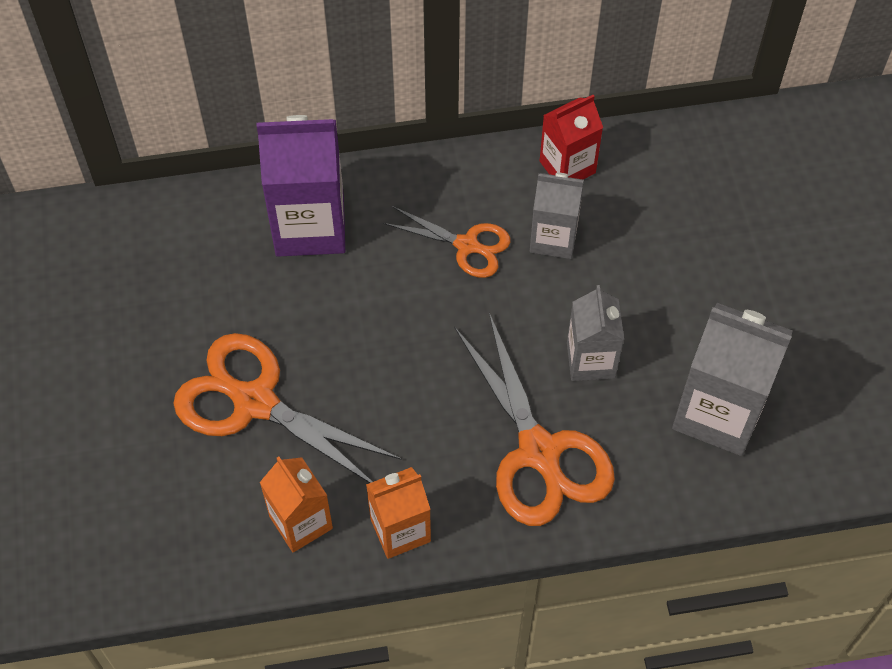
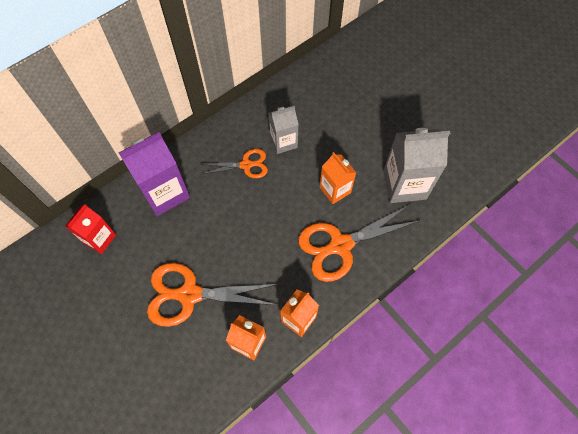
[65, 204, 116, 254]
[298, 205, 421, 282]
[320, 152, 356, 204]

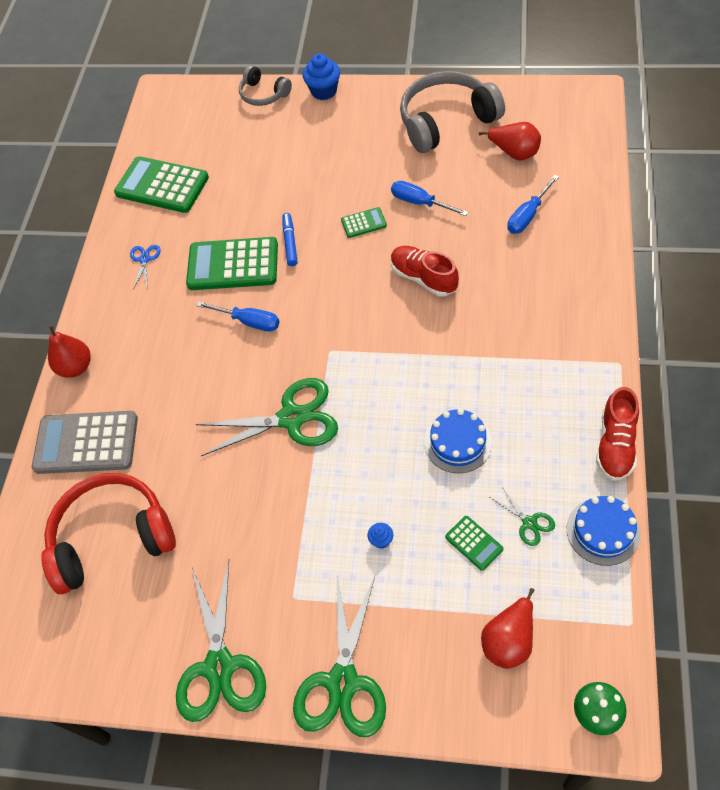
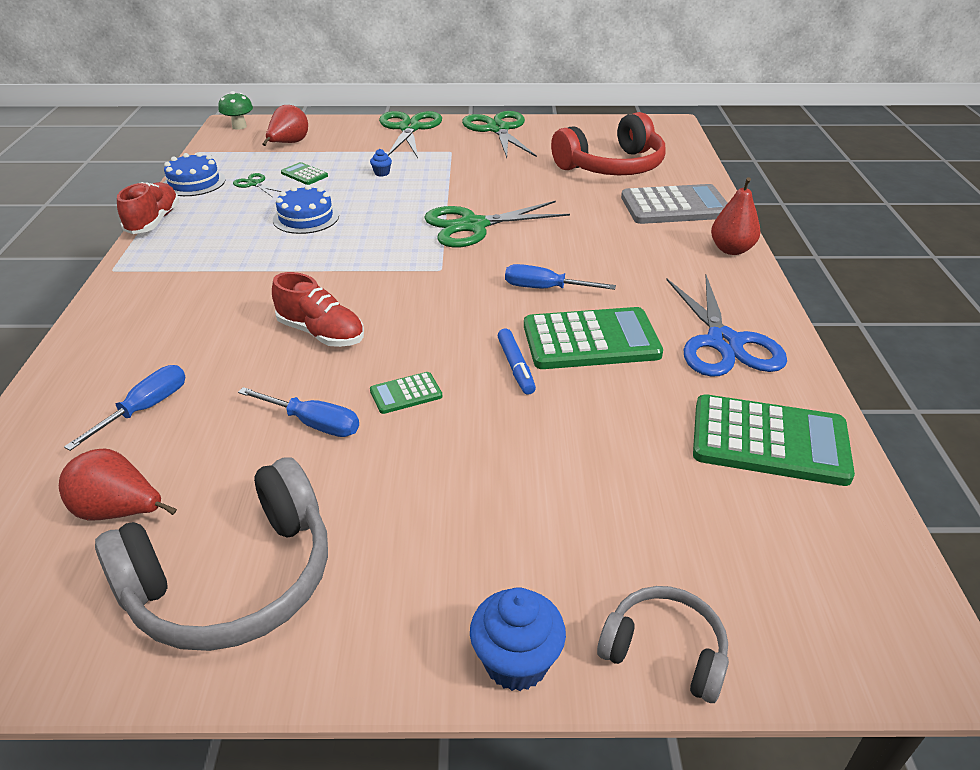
[666, 275, 787, 377]

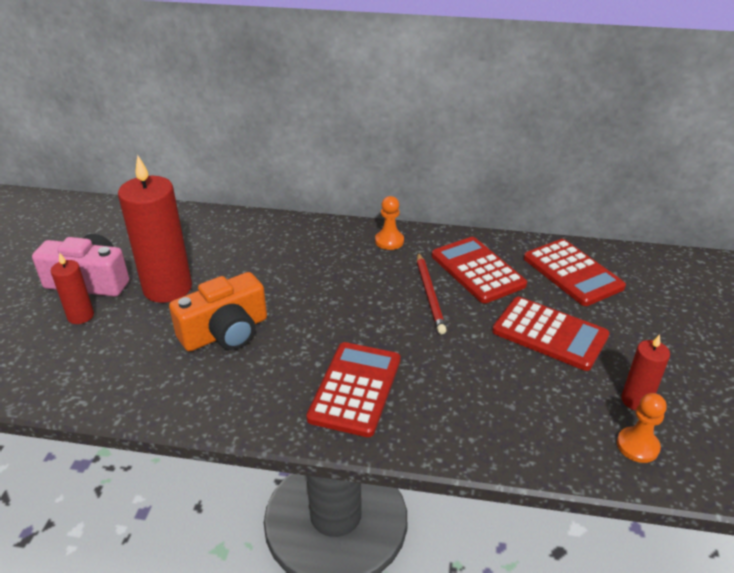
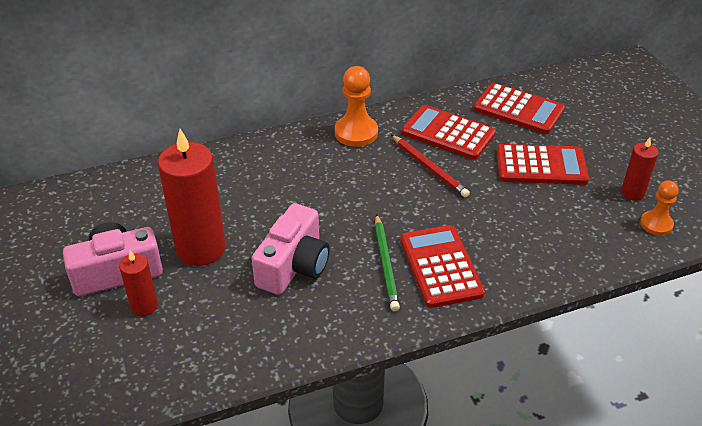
[252, 203, 330, 295]
[335, 66, 378, 147]
[375, 214, 400, 311]

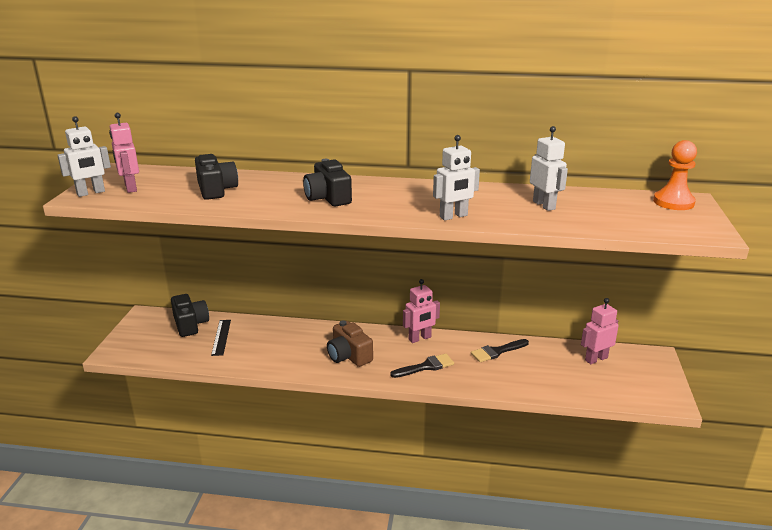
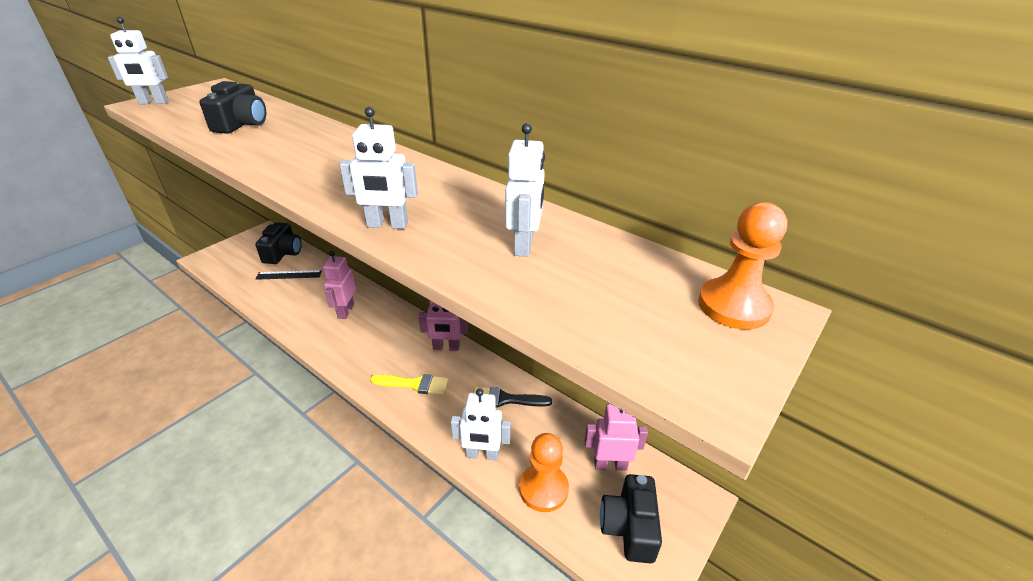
[256, 270, 322, 280]
[323, 250, 356, 319]
[370, 374, 448, 395]
[451, 389, 511, 460]
[519, 433, 569, 512]
[600, 474, 662, 564]
[327, 320, 373, 367] (first image)

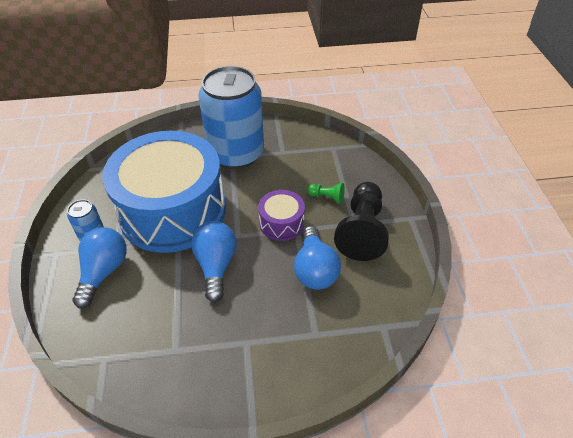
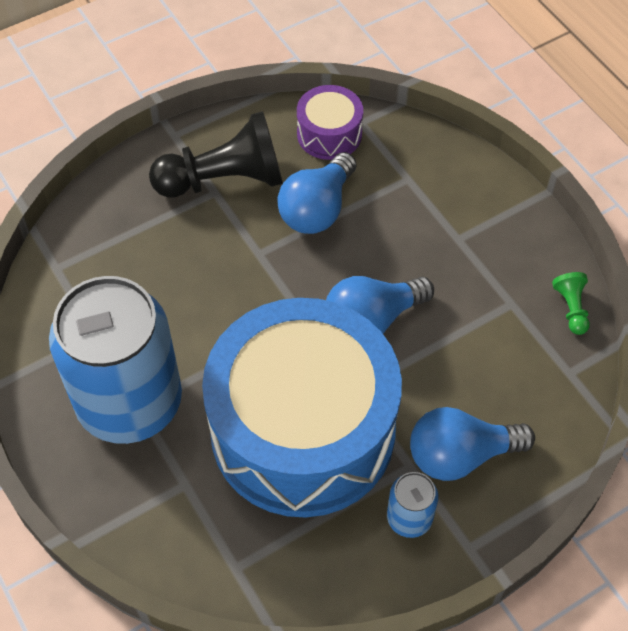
[278, 152, 356, 234]
[297, 85, 363, 160]
[552, 272, 590, 335]

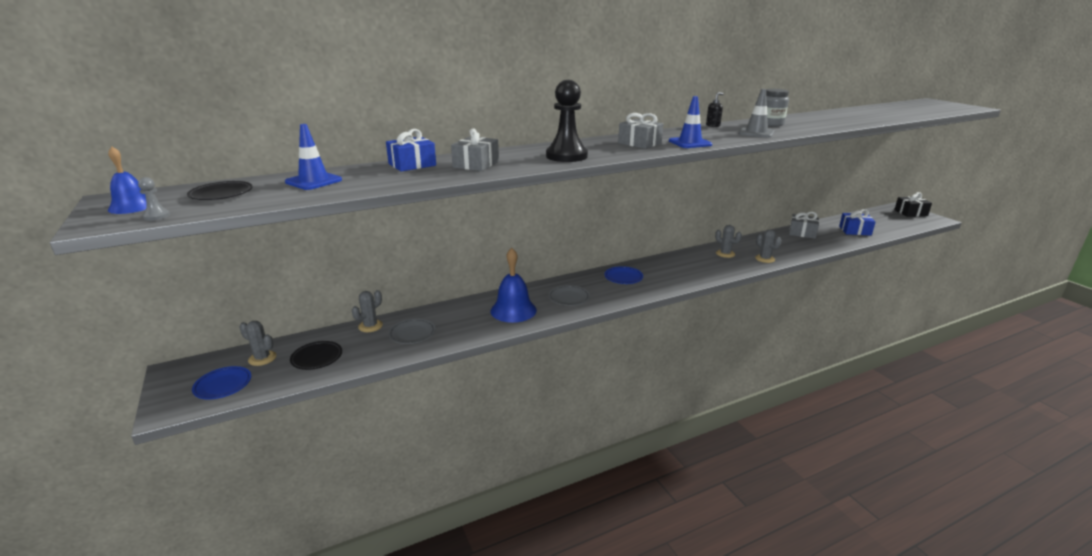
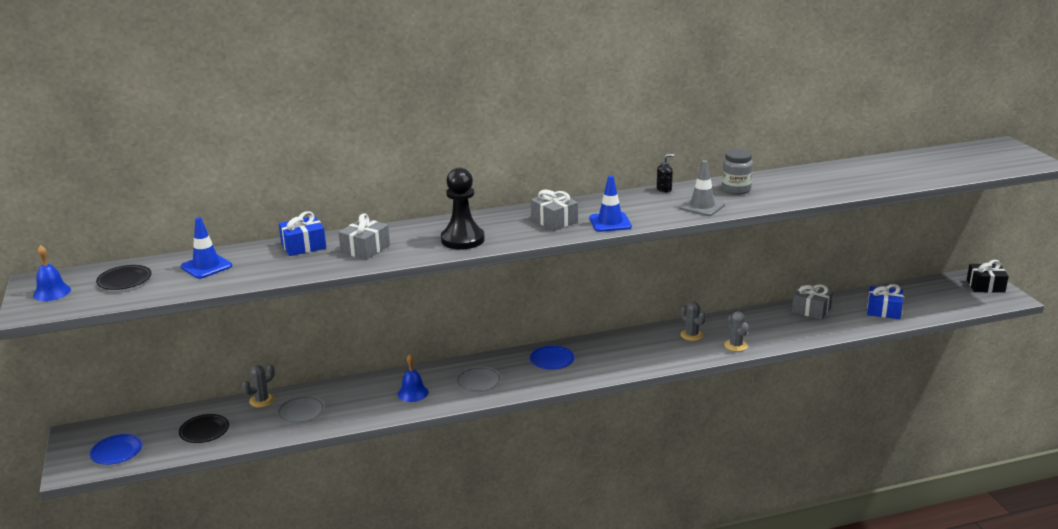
[398, 354, 429, 402]
[138, 177, 170, 221] (first image)
[239, 321, 276, 366] (first image)

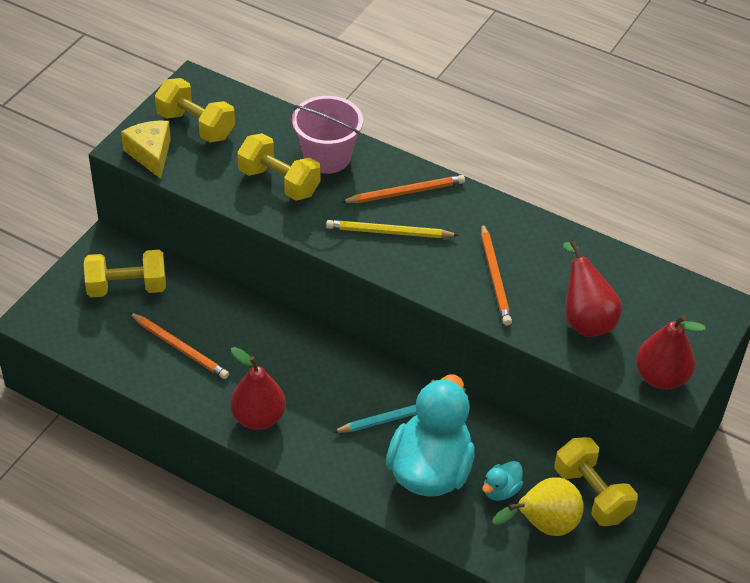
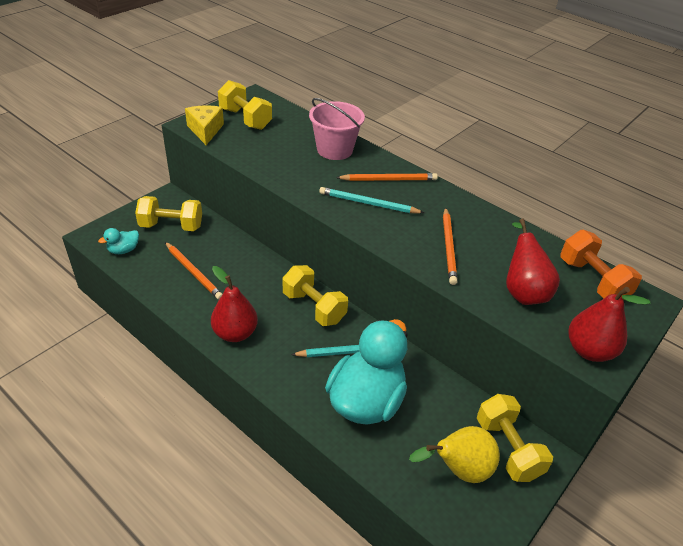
[98, 228, 139, 254]
[283, 265, 348, 326]
[319, 187, 424, 213]
[560, 230, 642, 300]

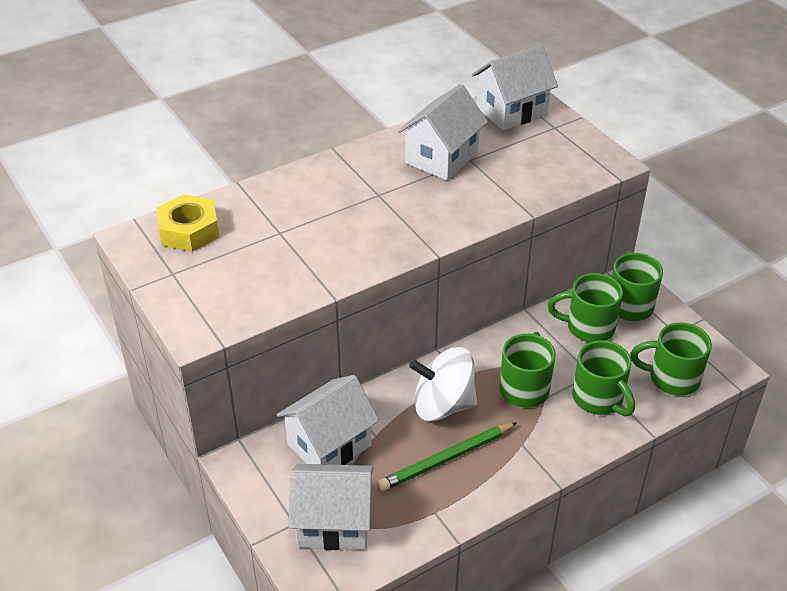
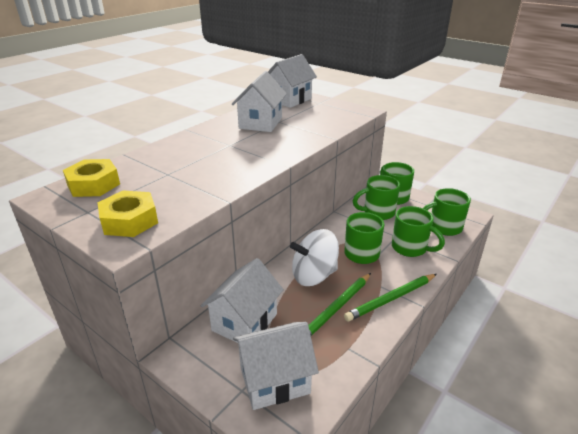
[97, 190, 158, 237]
[344, 274, 437, 322]

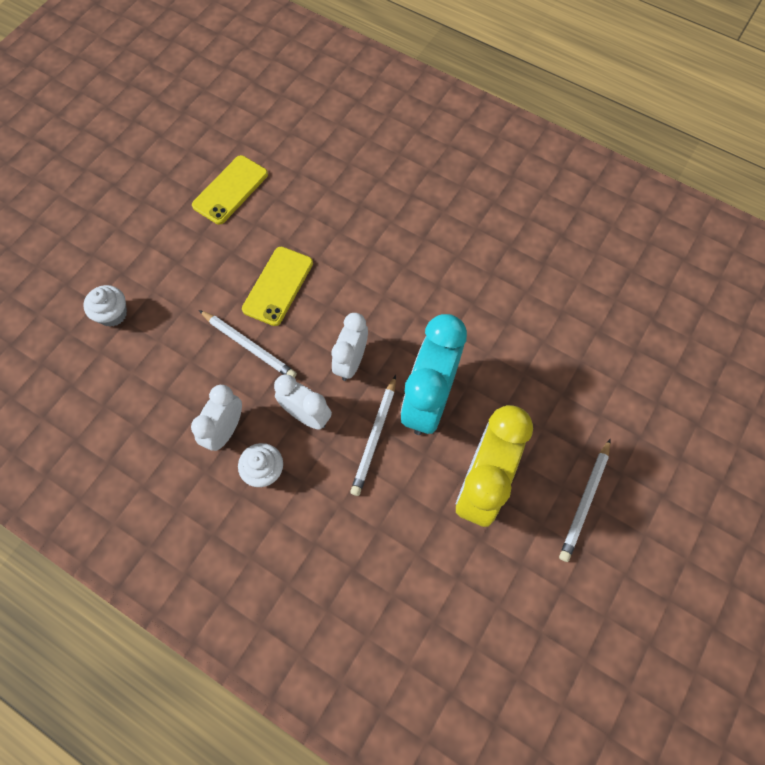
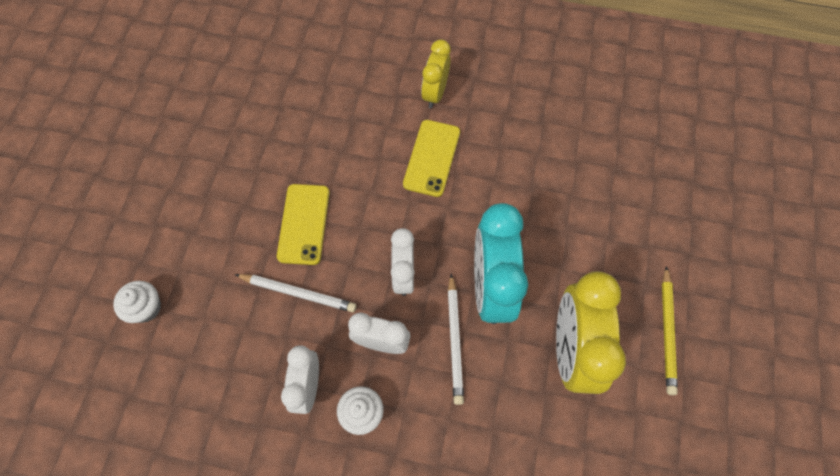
[403, 120, 460, 197]
[421, 39, 451, 108]
[662, 266, 678, 395]

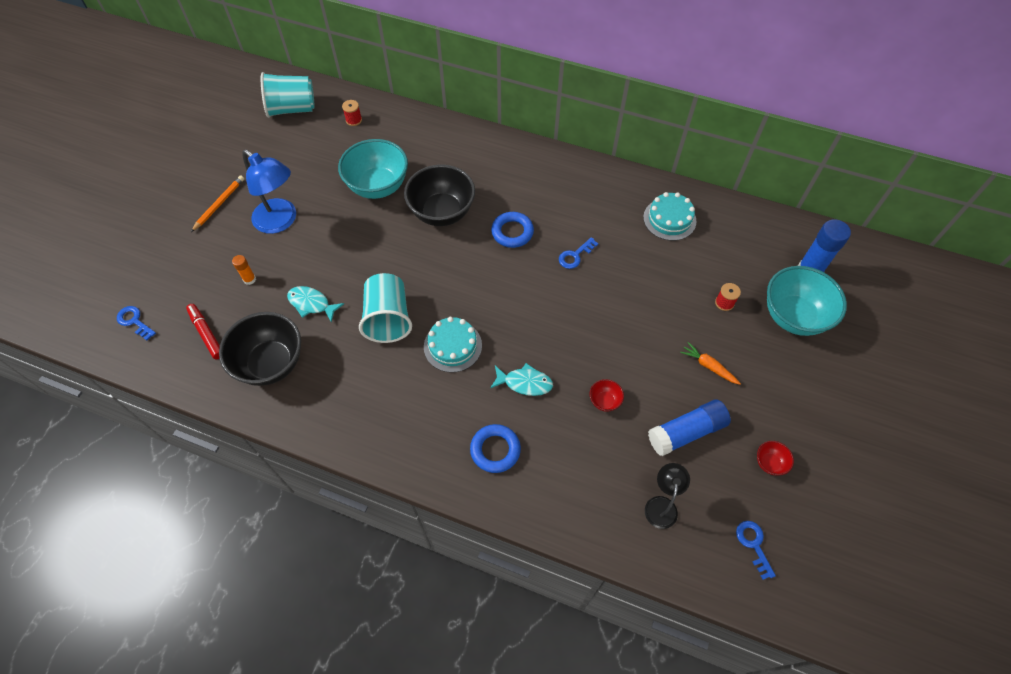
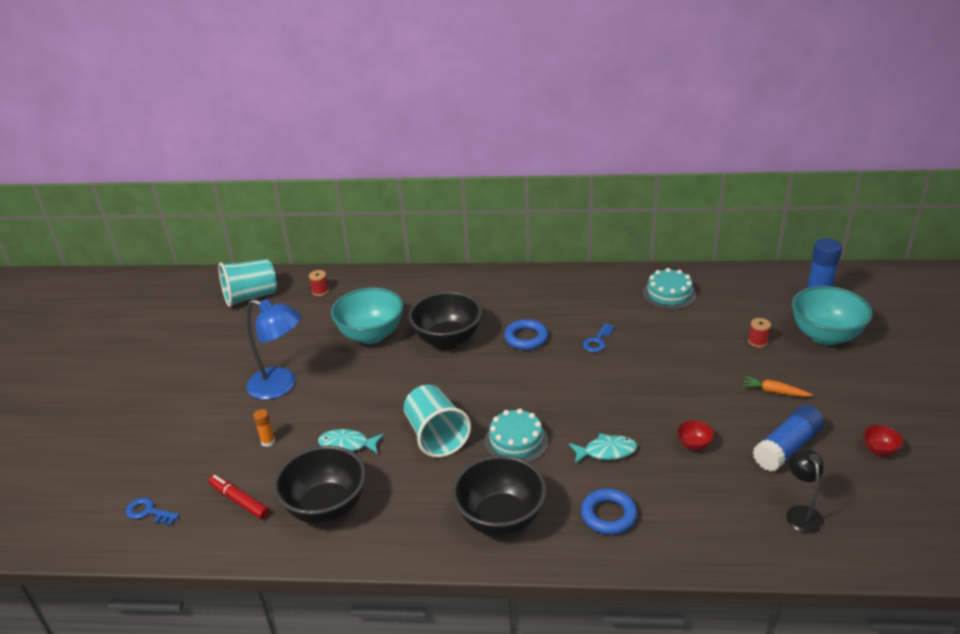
[452, 455, 547, 536]
[191, 175, 244, 232] (first image)
[736, 521, 776, 580] (first image)

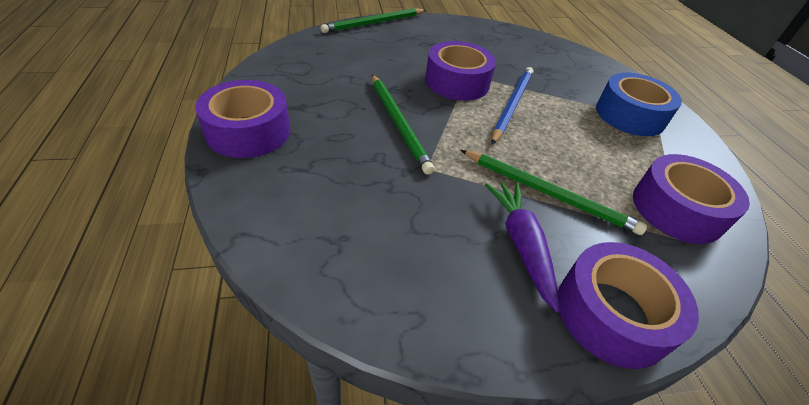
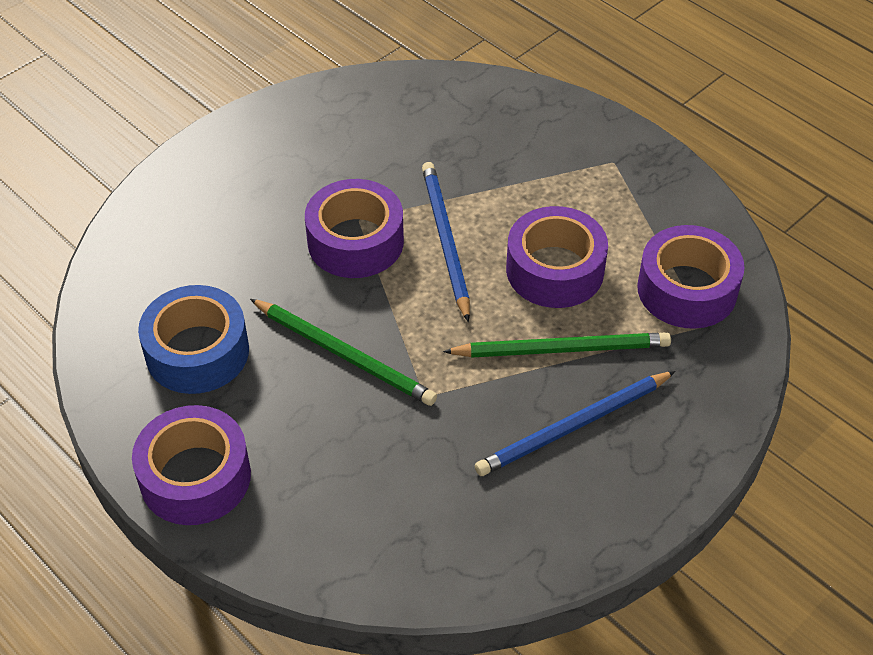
[138, 285, 249, 394]
[474, 371, 676, 476]
[506, 206, 608, 308]
[320, 8, 426, 33] (first image)

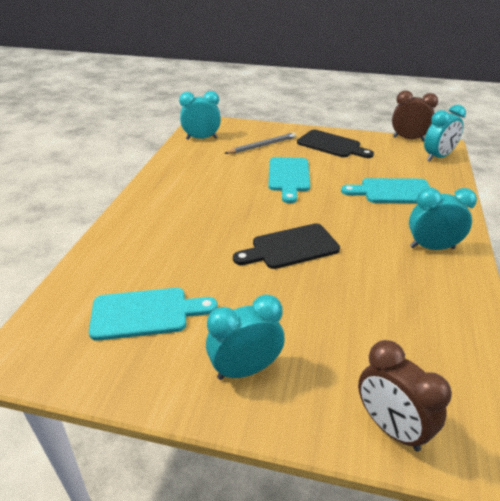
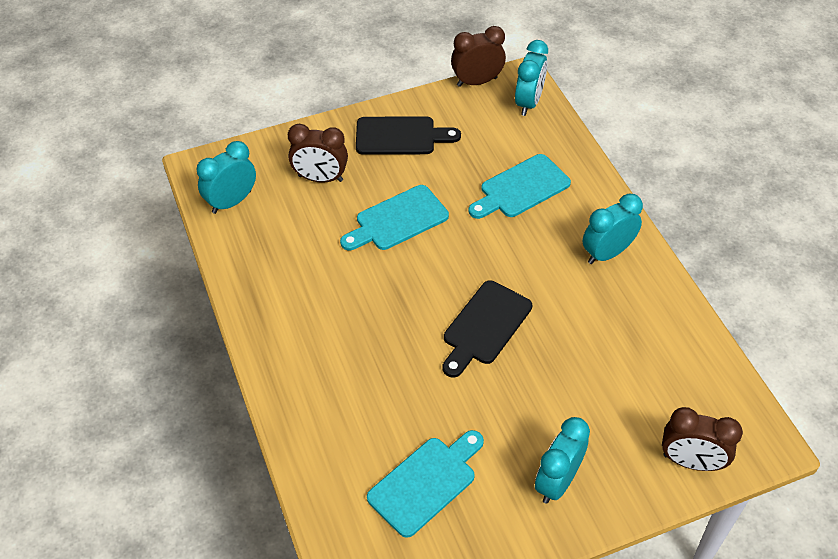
[288, 124, 348, 183]
[340, 185, 449, 251]

